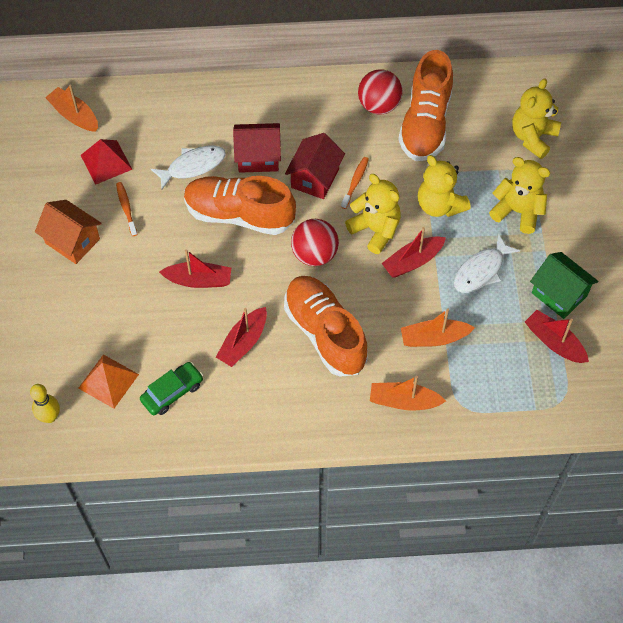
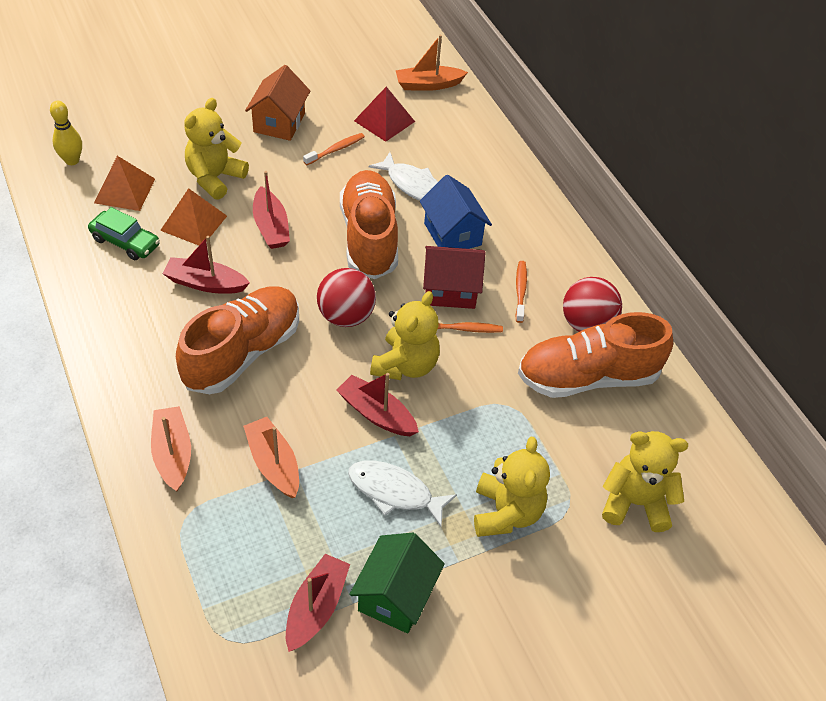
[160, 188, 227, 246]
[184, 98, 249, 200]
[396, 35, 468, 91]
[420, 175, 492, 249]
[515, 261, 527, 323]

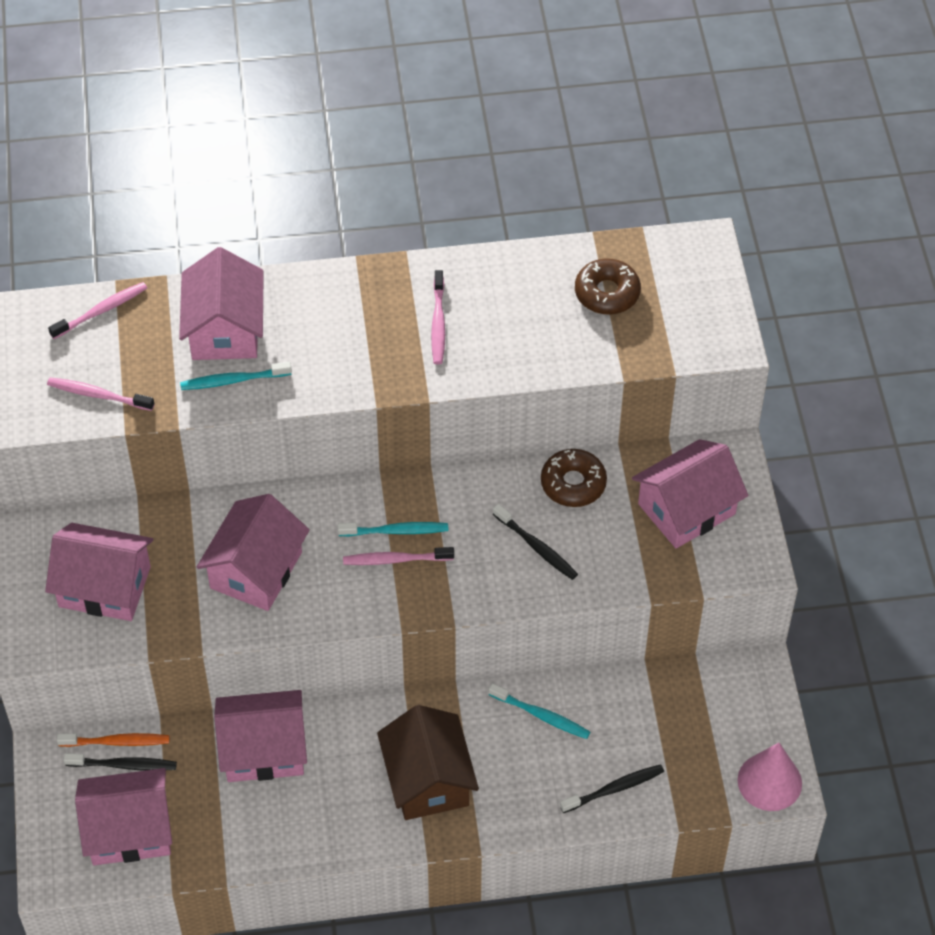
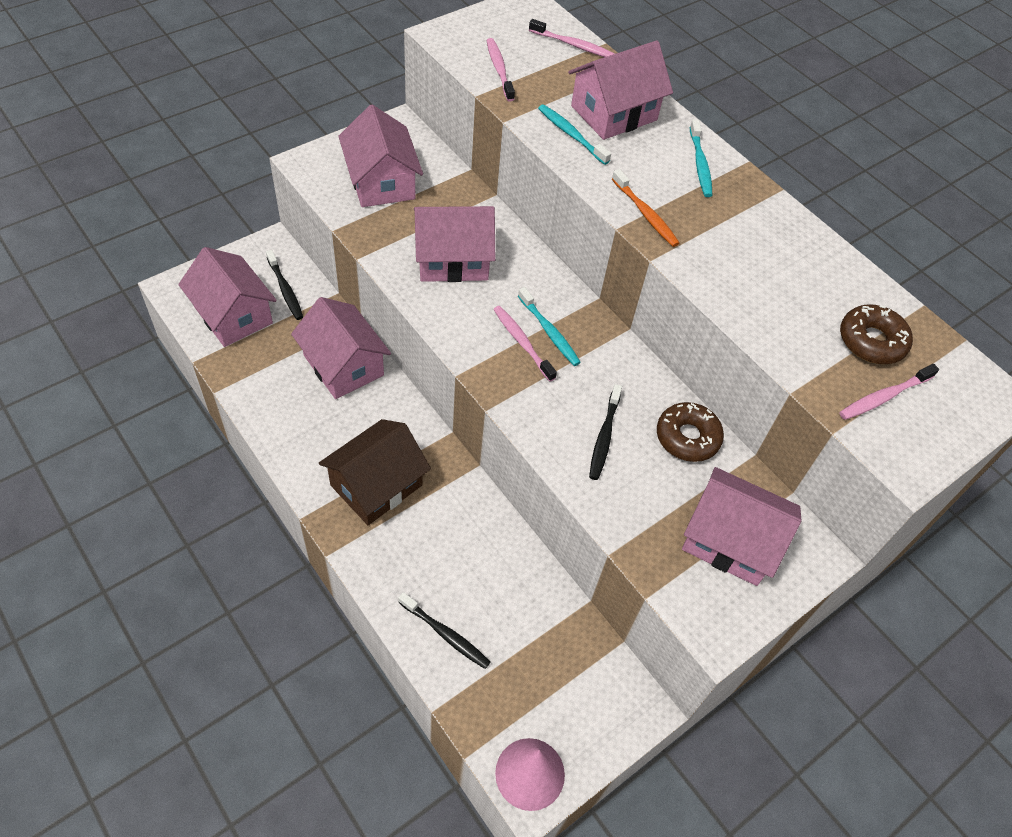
[612, 169, 680, 247]
[690, 119, 713, 197]
[839, 364, 939, 420]

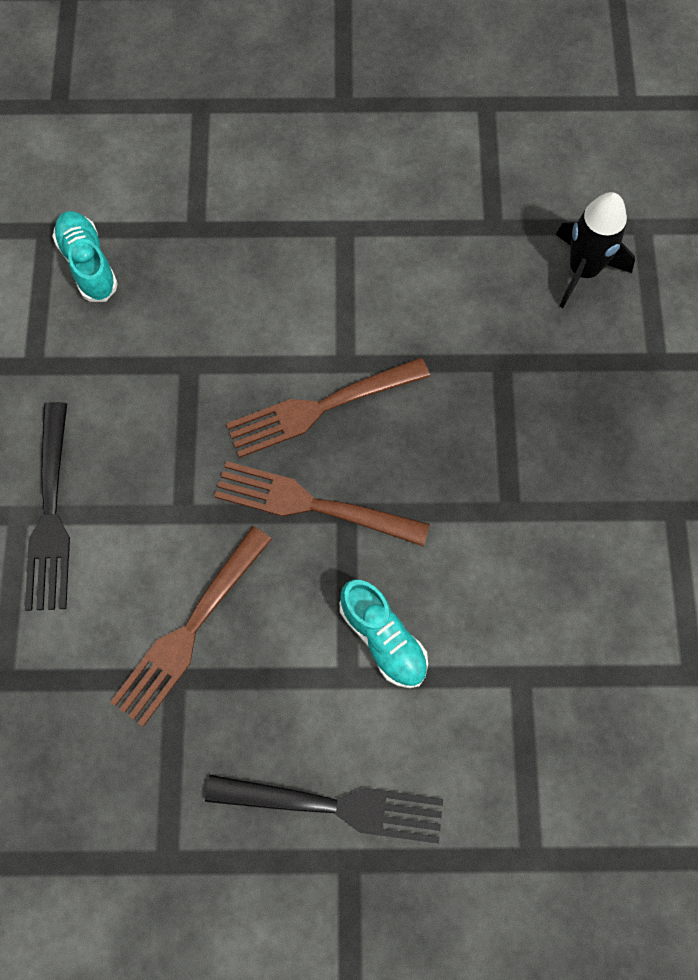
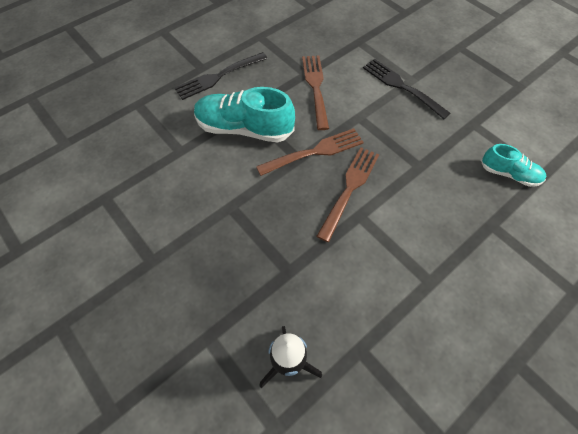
[194, 87, 295, 143]

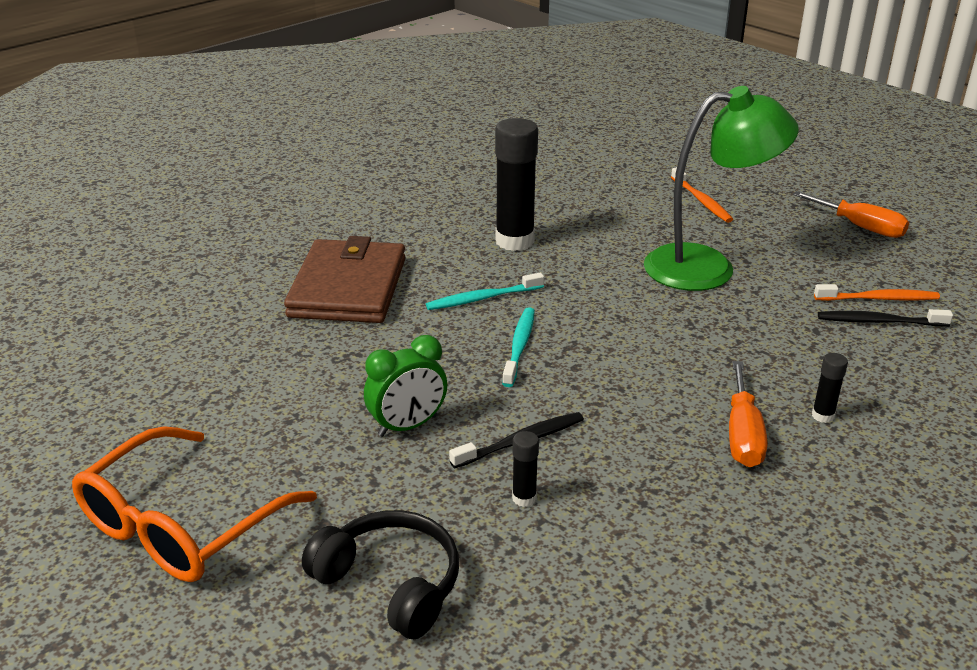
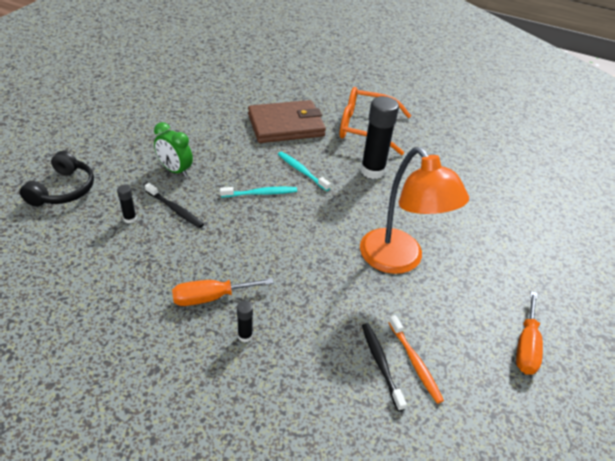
[340, 87, 411, 155]
[360, 147, 469, 274]
[671, 167, 733, 223] (first image)

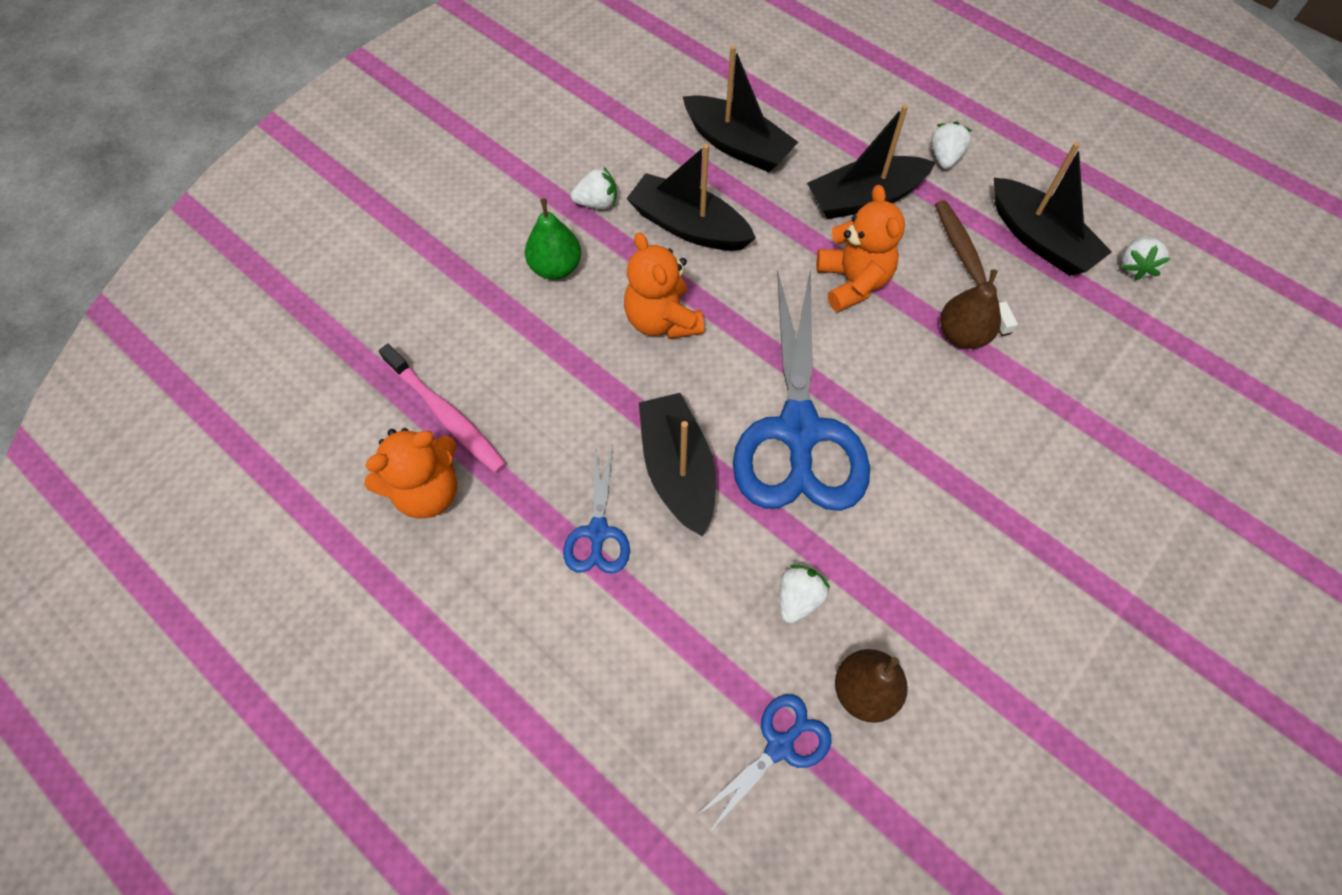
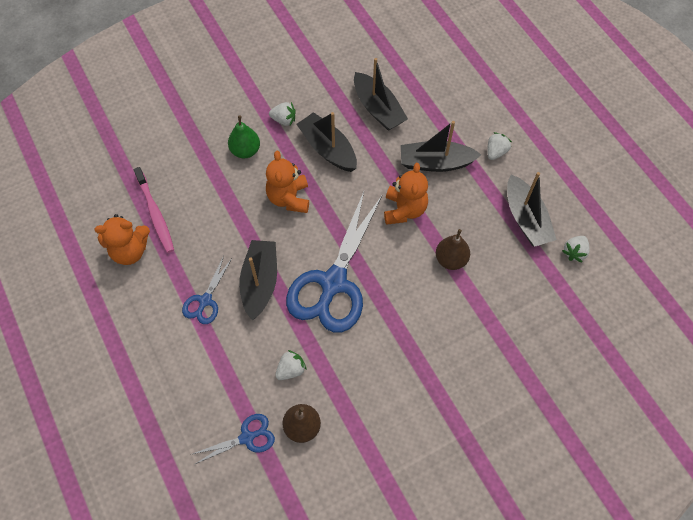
[935, 200, 1018, 336] (first image)

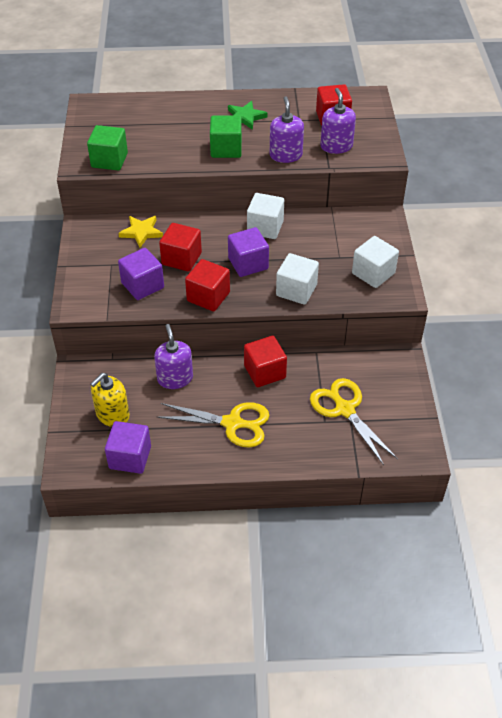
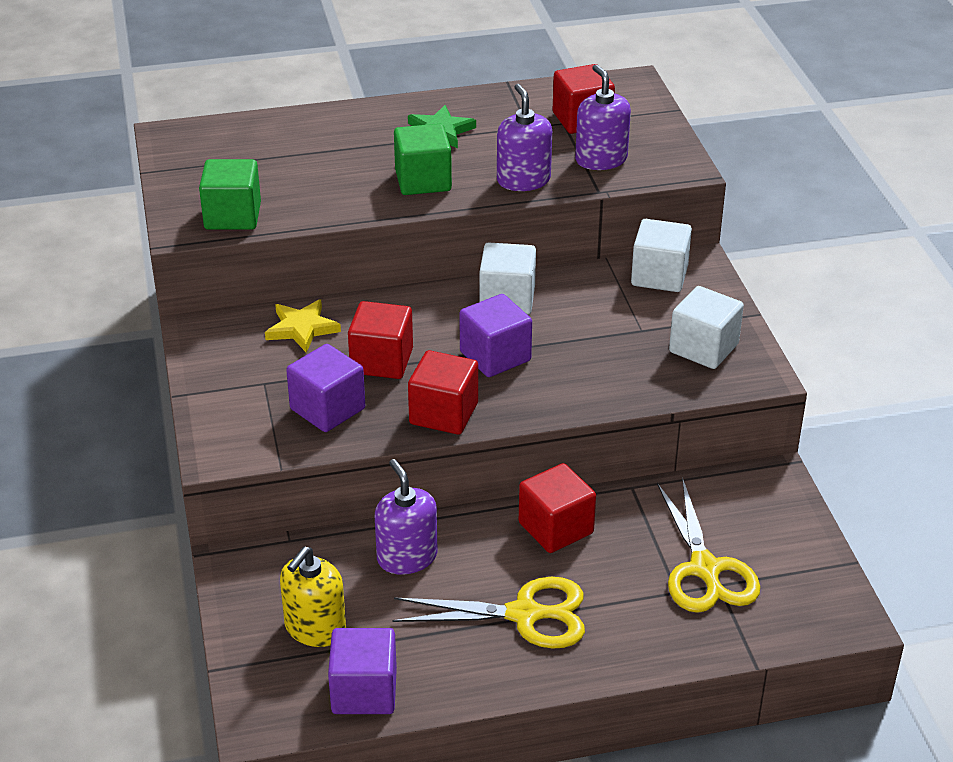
[631, 219, 692, 292]
[657, 477, 760, 613]

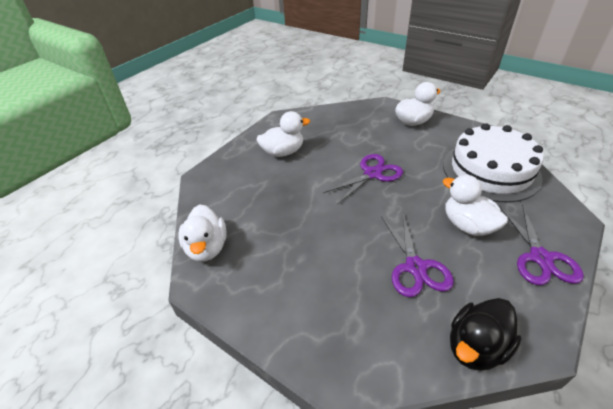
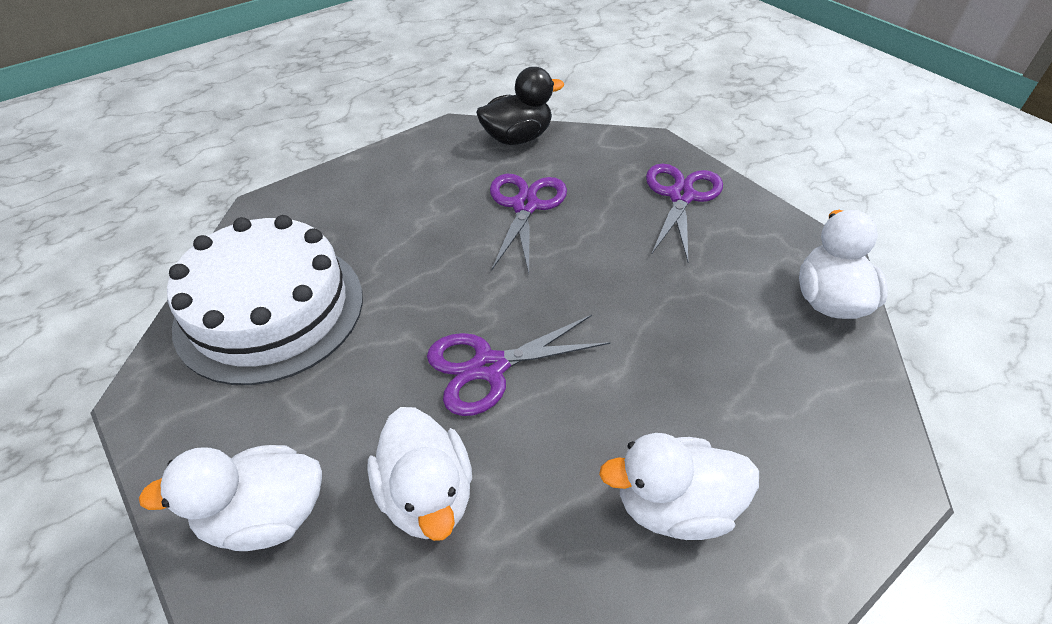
[367, 407, 472, 541]
[646, 164, 723, 262]

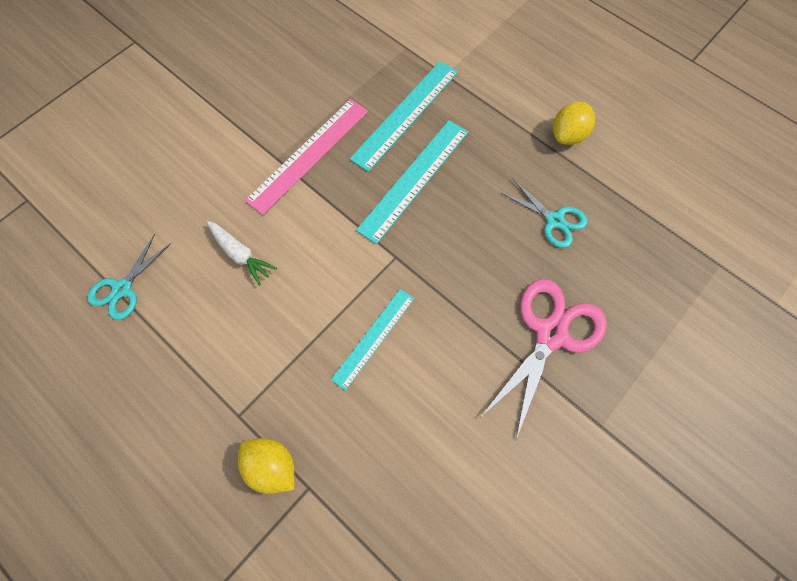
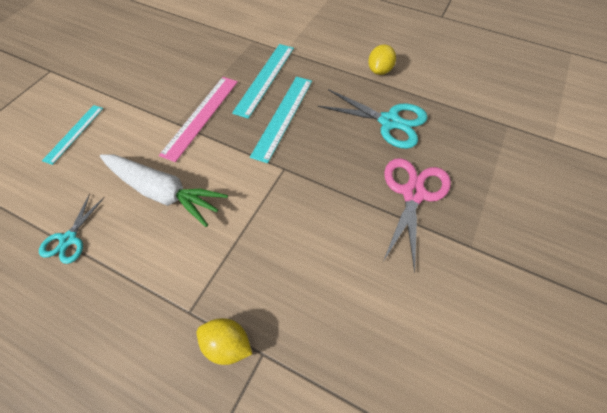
[42, 105, 103, 165]
[100, 154, 228, 227]
[318, 89, 428, 149]

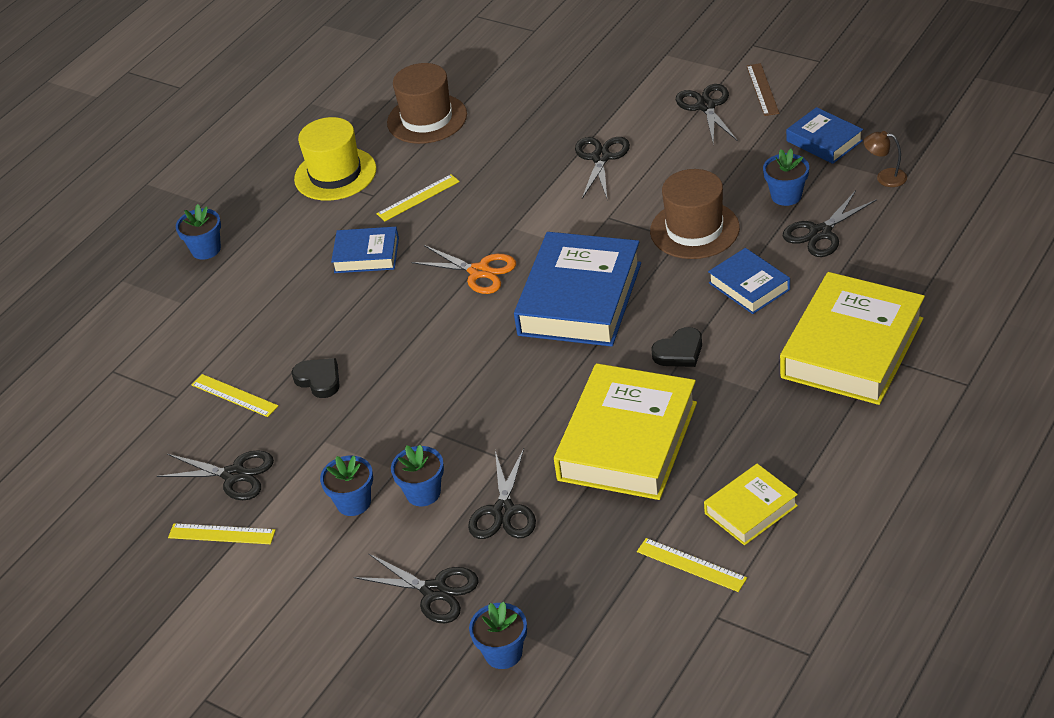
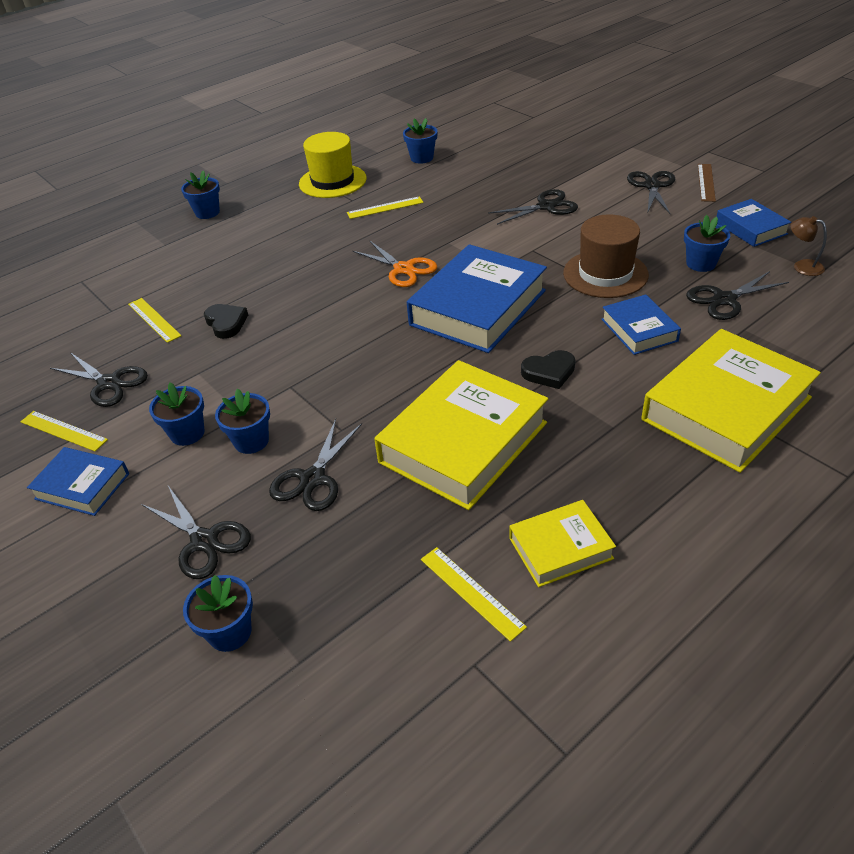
[27, 447, 129, 516]
[403, 118, 437, 164]
[488, 189, 578, 225]

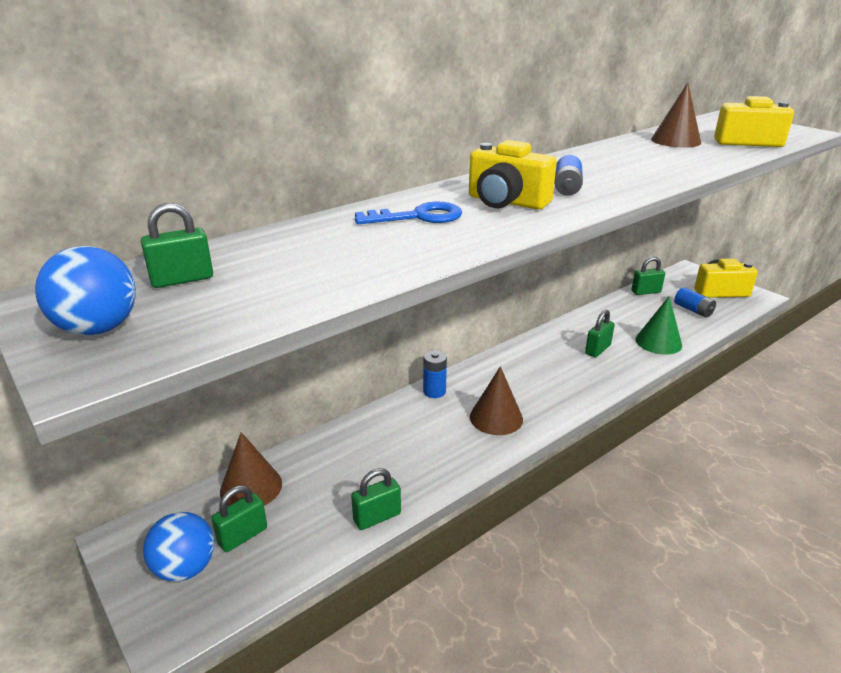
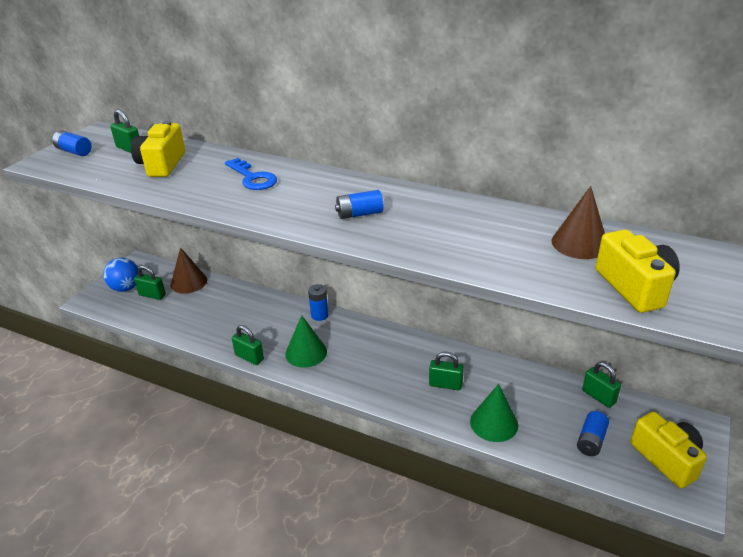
[52, 130, 92, 156]
[131, 120, 185, 177]
[232, 325, 264, 365]
[285, 315, 327, 368]

